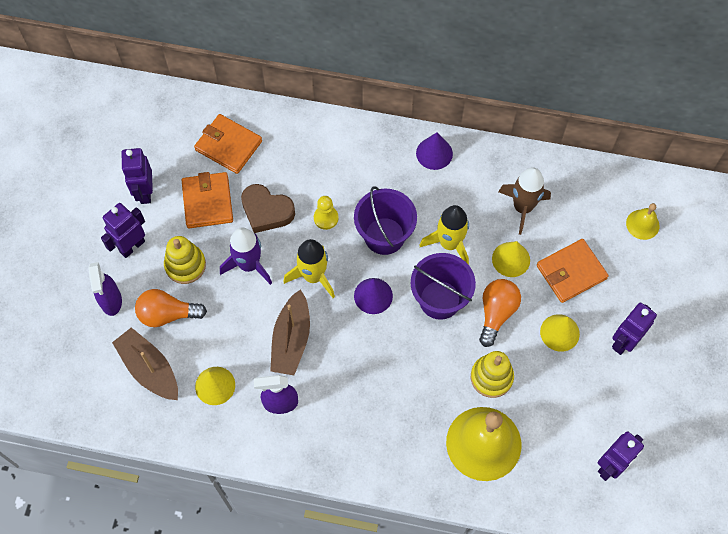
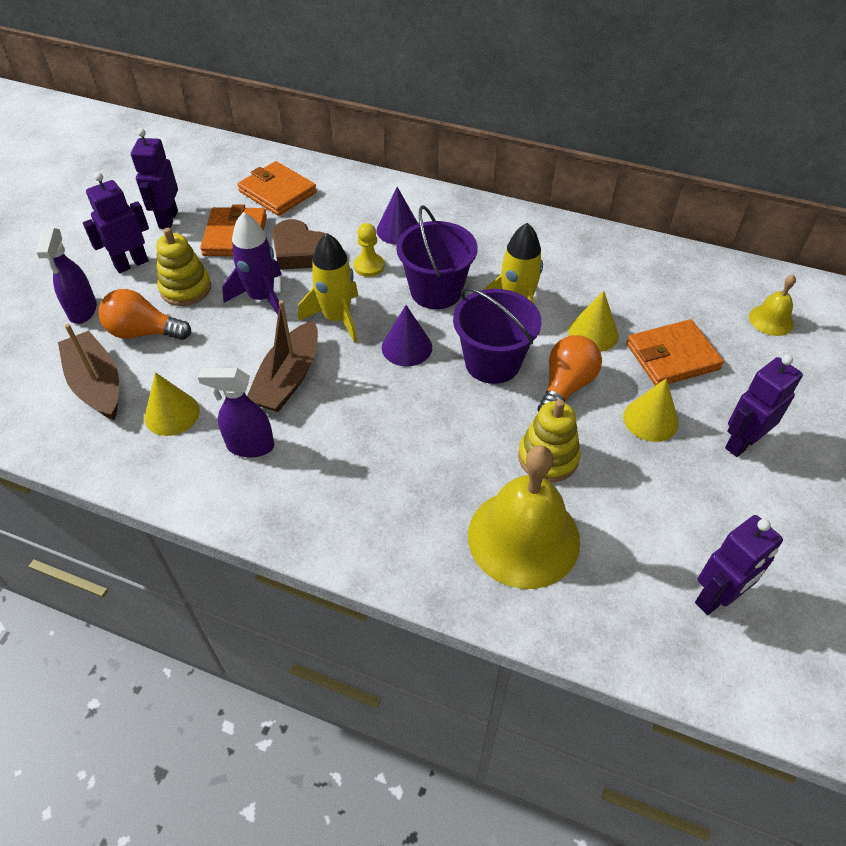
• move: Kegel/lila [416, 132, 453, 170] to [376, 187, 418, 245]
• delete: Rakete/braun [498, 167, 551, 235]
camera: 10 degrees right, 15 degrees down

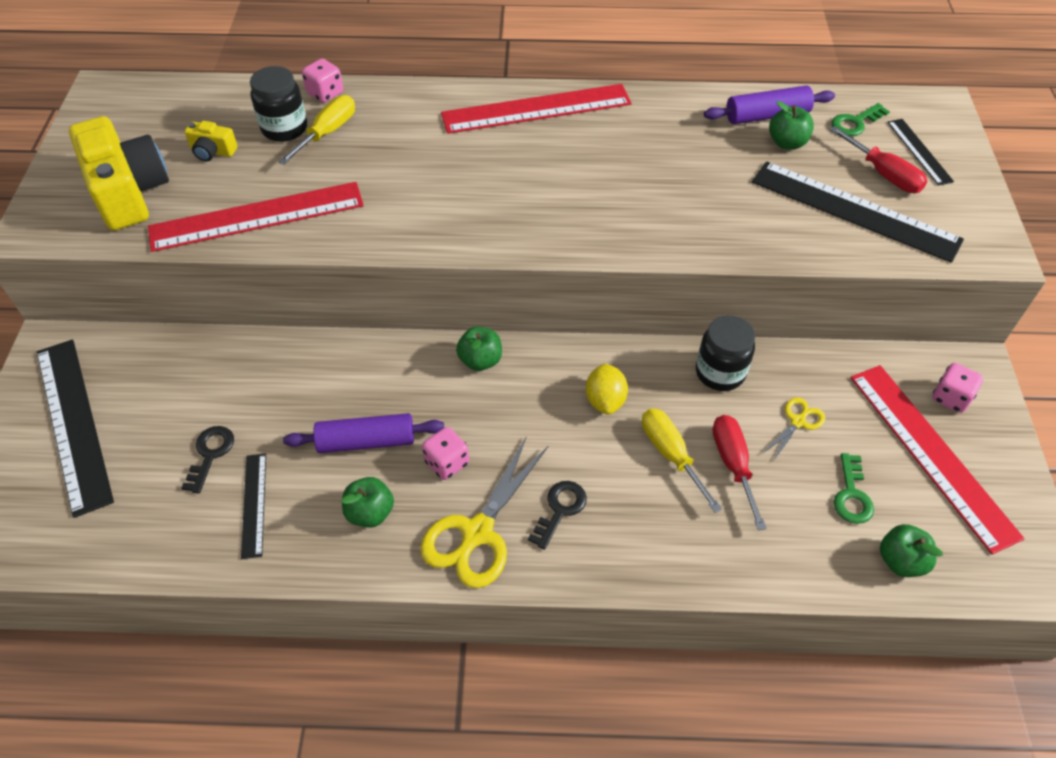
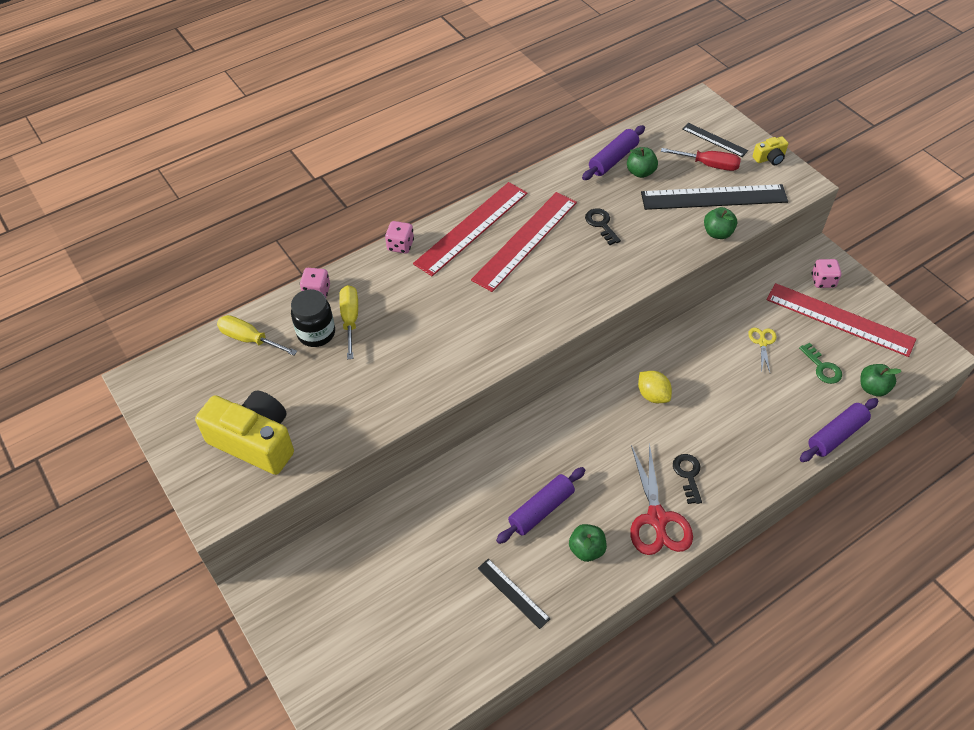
• delete: Schlüssel/grün [831, 103, 890, 136]
• move: Kamera/gelb [184, 121, 238, 162] to [753, 136, 788, 165]
• move: Lineal/rot [148, 182, 364, 252] to [471, 192, 577, 292]
• delete: Einmachglas/schwarz [696, 315, 755, 391]
• move: Apfel/grün [456, 327, 502, 371] to [704, 207, 737, 239]
• delete: Lineal/schwarz [37, 339, 114, 518]
• move: Schraubenzieher/gelb [642, 408, 722, 513] to [217, 315, 297, 356]
• delete: Schraubenzieher/rot [712, 415, 767, 530]
• move: Schlüssel/schwarz [181, 426, 234, 494] to [585, 208, 621, 245]
• move: Spielwürfel/rosa [422, 427, 469, 480] to [385, 221, 414, 254]
• recolor: Schere/gelb [420, 438, 548, 588] to Schere/rot [630, 443, 693, 555]
• insert: Nudelholz/lila [800, 398, 878, 462]
camera: 35 degrees left, 0 degrees up

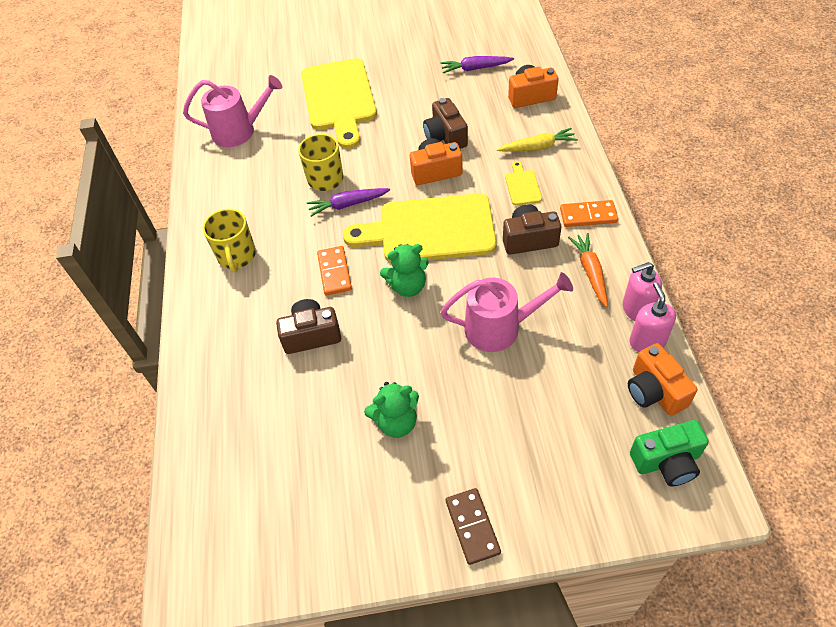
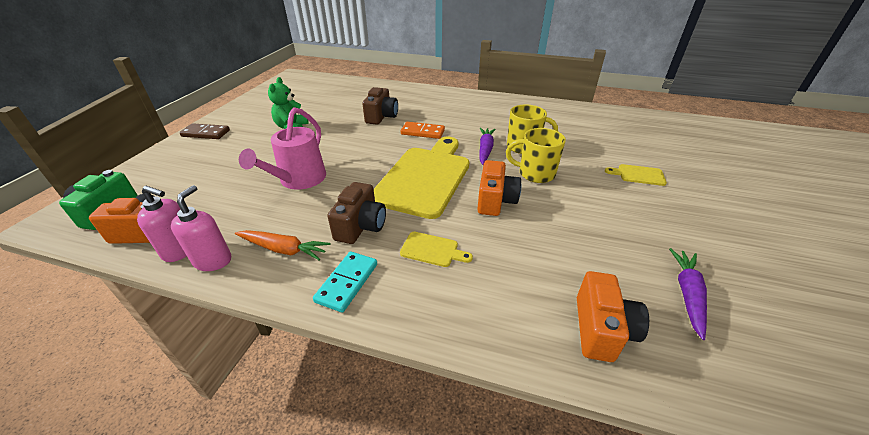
• resize: Schneidebrett/gelb [301, 58, 377, 149] = [605, 164, 667, 186] x0.40
• delete: Gießkanne/rosa [183, 75, 282, 147]
• delete: Kamera/braun [423, 98, 468, 149]
• delete: Karotte/gelb [497, 128, 578, 152]
• recolor: Dominostein/orange [560, 200, 618, 227] to Dominostein/türkis [313, 251, 377, 313]
• move: Tasse/gelb [203, 209, 256, 273] to [506, 128, 566, 183]
• delete: Teddybär/grün [380, 244, 429, 297]
camera: 110 degrees right, 15 degrees down

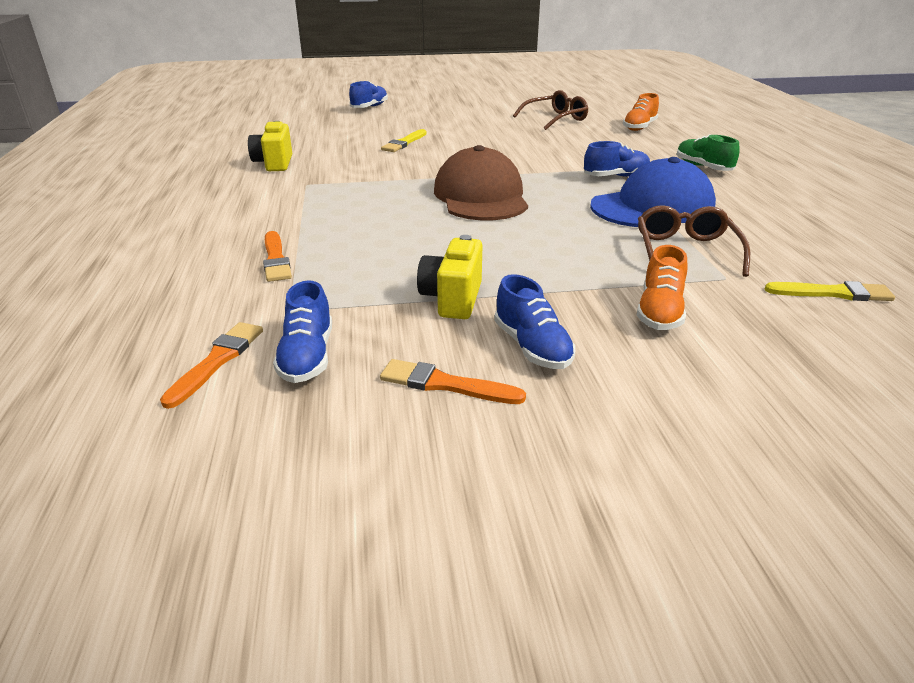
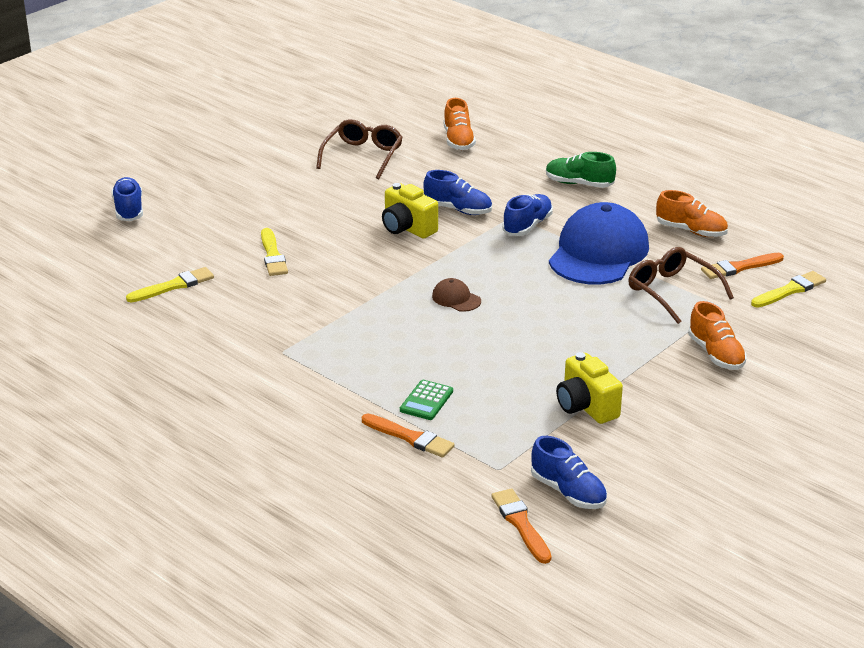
• move: Kamera/gelb [248, 121, 292, 171] to [382, 183, 438, 239]
• resize: Kappe/braun [434, 145, 528, 220] = [432, 278, 481, 312] x0.41
• move: Schuh/blau [494, 274, 575, 369] to [423, 170, 492, 215]
• move: Pinsel/orange [380, 359, 526, 404] to [701, 253, 784, 279]
• insert: Schuh/orange [656, 190, 728, 237]
• insert: Pinsel/gelb [126, 267, 214, 302]
• insert: Taschenrechner/grün [400, 380, 453, 420]
camera: 40 degrees left, 0 degrees up

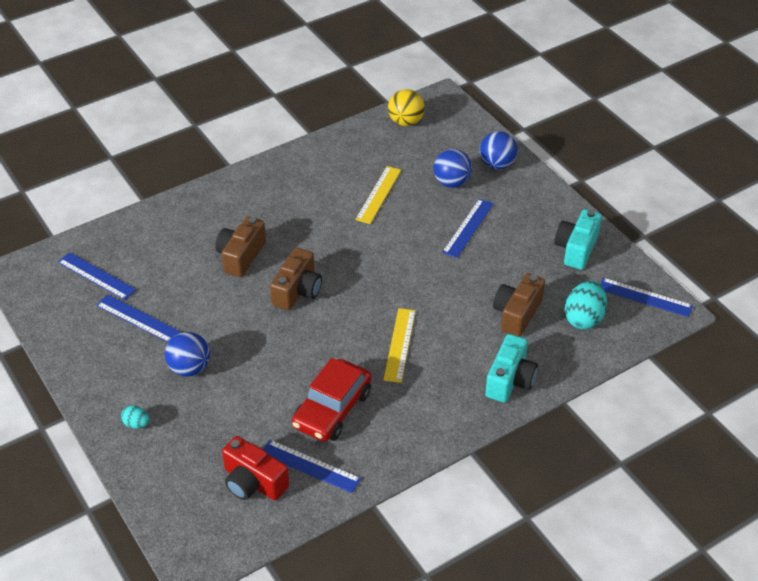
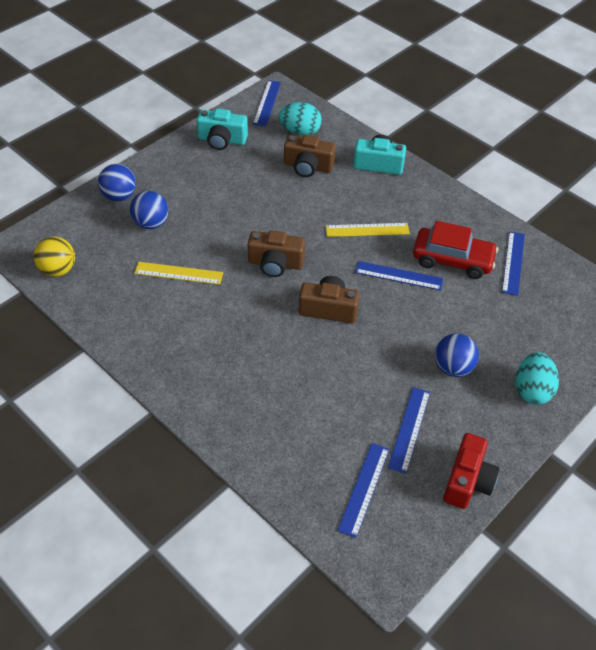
• move: Lineal/blau [442, 199, 494, 258] to [355, 261, 443, 291]
• move: Kamera/braun [215, 216, 266, 277] to [248, 230, 305, 277]
• resize: Ei/türkis [121, 405, 149, 429] = [515, 352, 559, 405] x1.93
• move: Kamera/rot [222, 436, 289, 500] to [443, 433, 499, 509]
camera: 105 degrees left, 5 degrees up

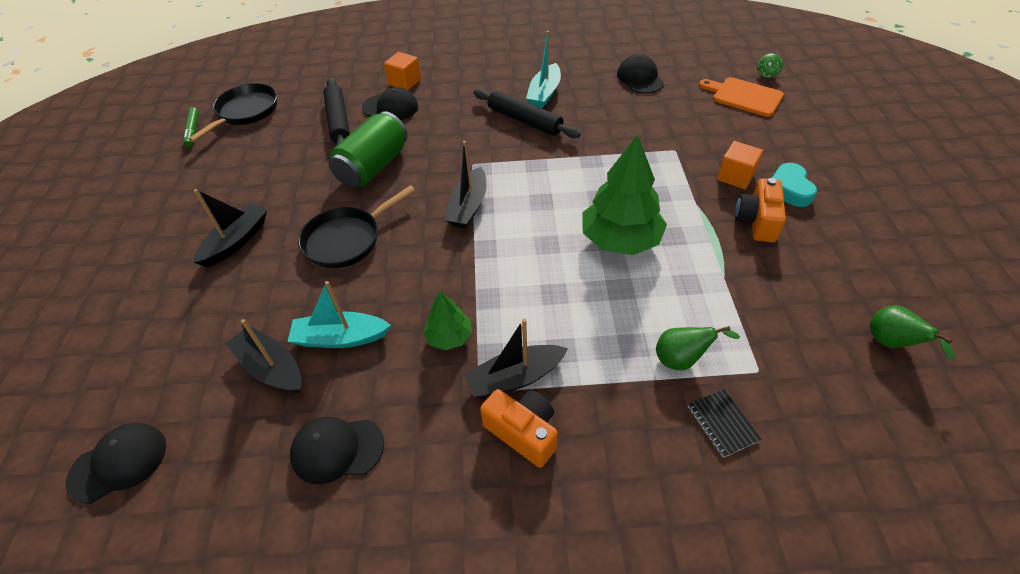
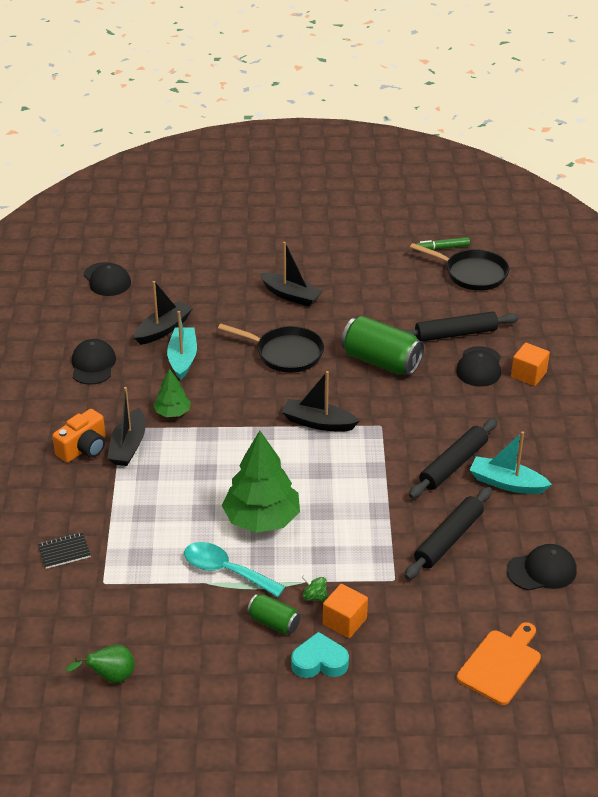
• move: Kreisel/grün [757, 53, 783, 78] to [302, 575, 327, 602]
• replace: Kamera/orange [735, 178, 786, 242] to Dose/grün [247, 594, 300, 635]
• rotate: Pfanne/schwarz [298, 185, 415, 268] = [218, 324, 324, 373] 150 degrees clockwise
• rotate: Boot/schwarz [464, 318, 568, 398] = [107, 387, 145, 466] 150 degrees counterclockwise
• delete: Birne/grün [656, 326, 740, 370]
• insert: Nudelholz/schwarz [405, 487, 492, 579]
• insert: Löffel/türkis [184, 542, 285, 597]
camera: 90 degrees right, 10 degrees down

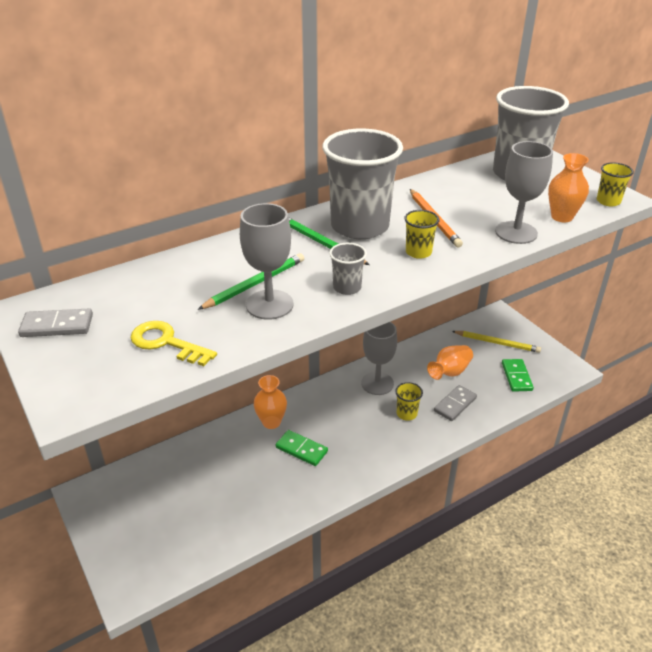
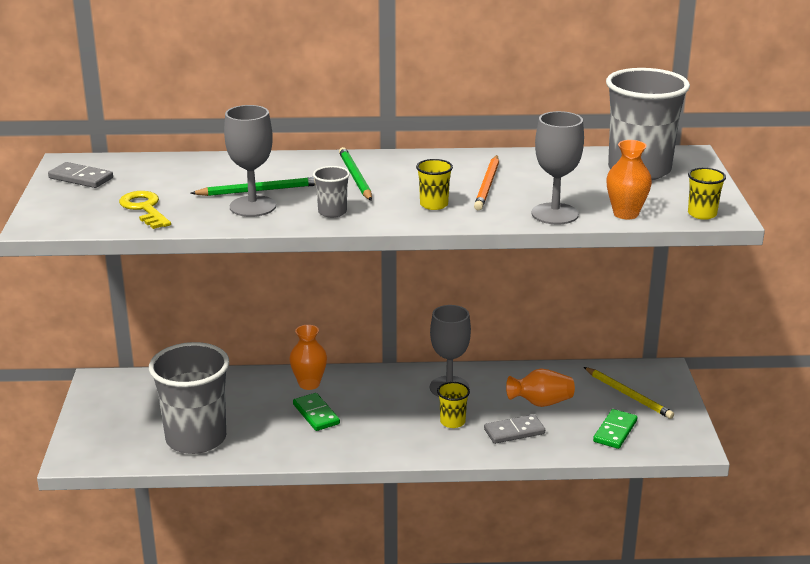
• move: Becher/grau [322, 129, 403, 239] to [149, 342, 229, 454]
camera: 30 degrees right, 10 degrees down

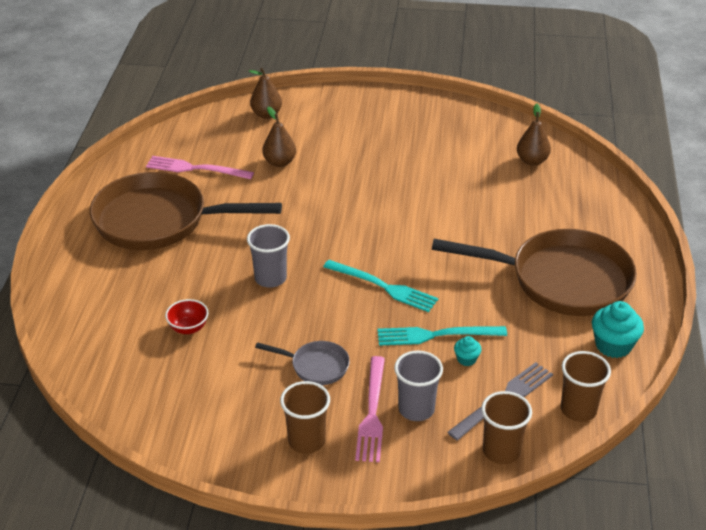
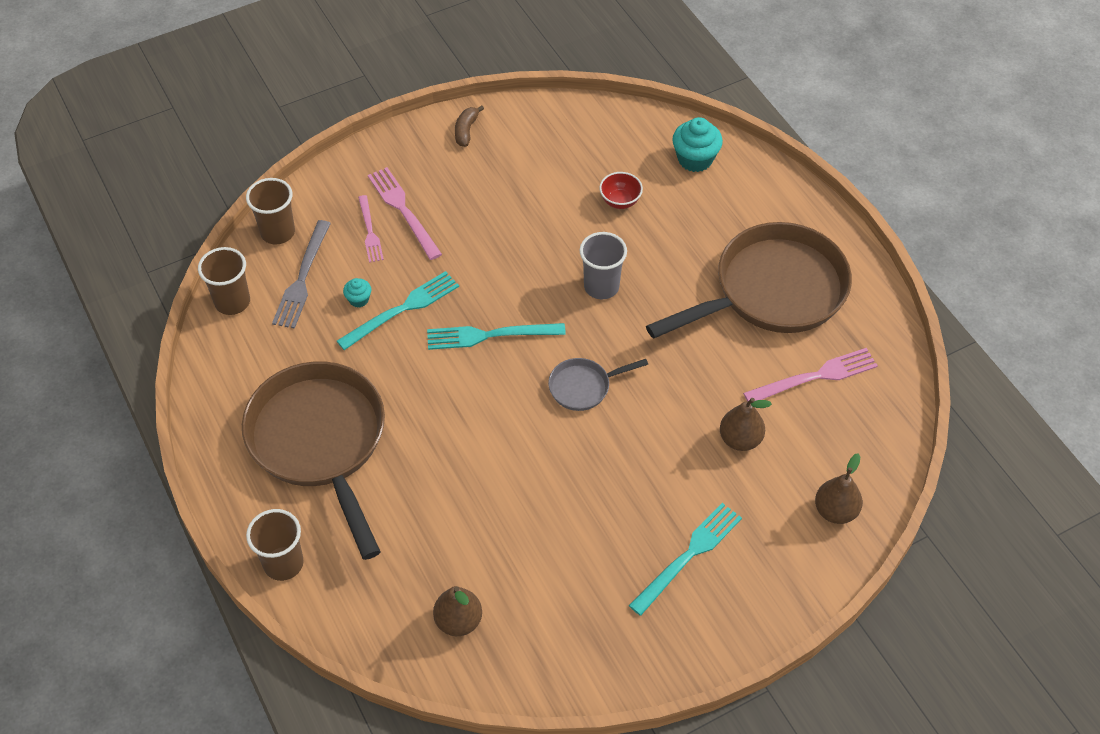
• rotate: Pfanne/braun [432, 229, 637, 316] = [242, 361, 385, 560] 90 degrees clockwise
• move: Muffin/türkis [592, 301, 644, 358] to [672, 117, 723, 172]
• move: Pfanne/grau [255, 341, 350, 385] to [548, 358, 648, 411]
• replace: Becher/grau [394, 351, 443, 421] to Gabel/rosa [358, 195, 384, 263]
• move: Becher/braun [280, 381, 330, 454] to [246, 509, 304, 581]
• insert: Banane/braun [455, 105, 484, 147]
• insert: Gabel/türkis [629, 503, 742, 616]
camera: 145 degrees right, 15 degrees up

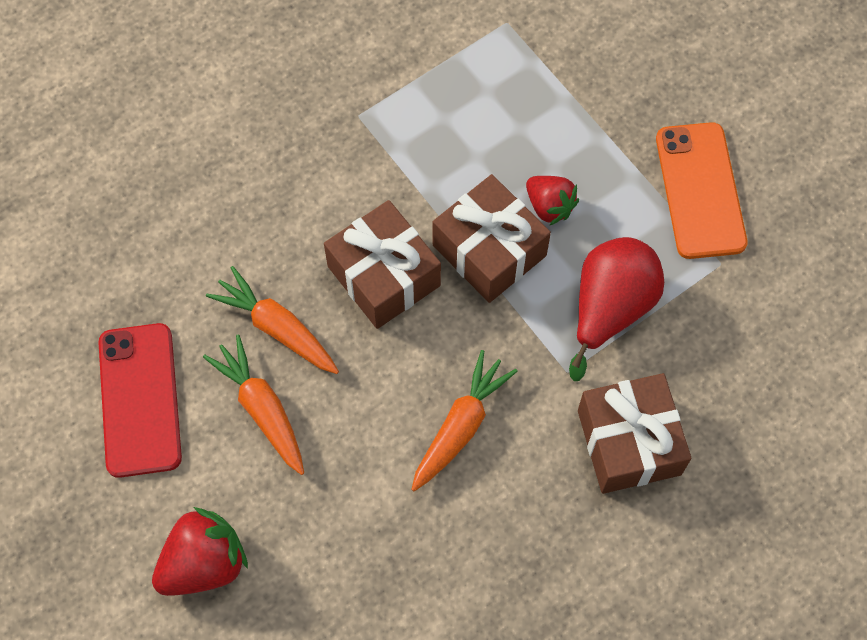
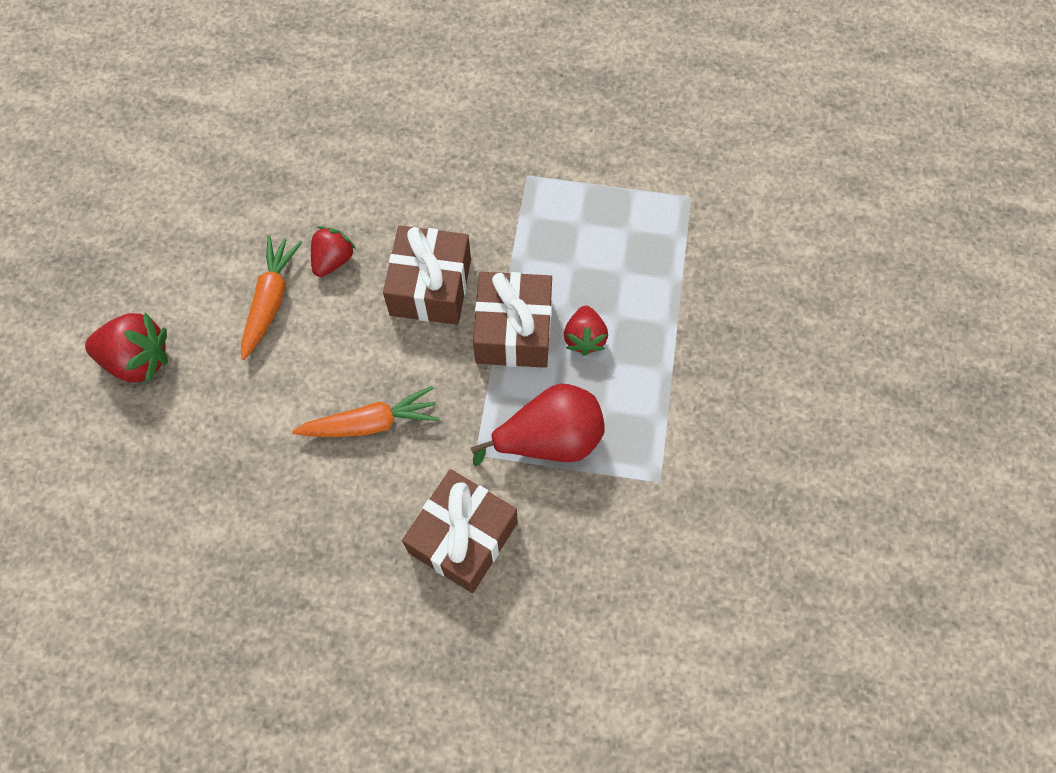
• delete: Handy/orange [656, 122, 747, 259]
• replace: Karotte/orange [206, 266, 339, 374] to Erdbeere/rot [311, 226, 356, 277]
• delete: Handy/rot [98, 323, 182, 478]
camera: 45 degrees right, 0 degrees up

